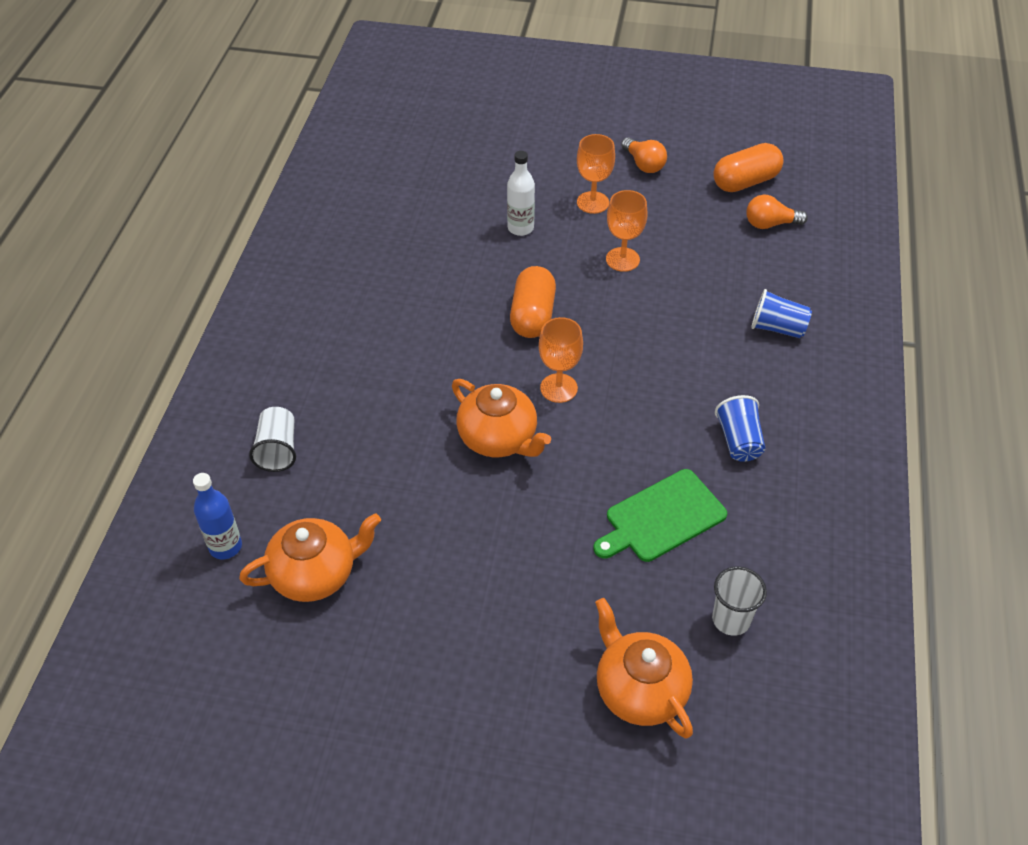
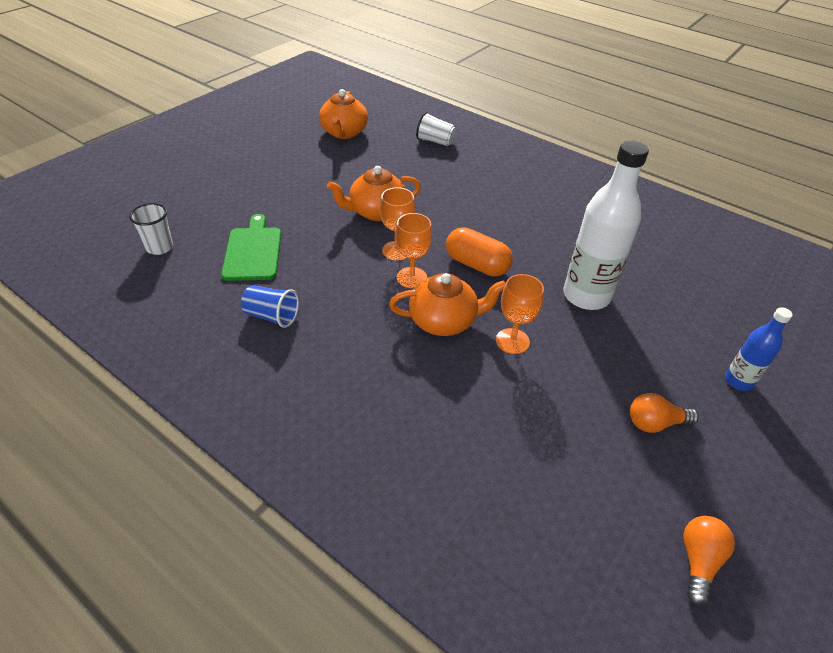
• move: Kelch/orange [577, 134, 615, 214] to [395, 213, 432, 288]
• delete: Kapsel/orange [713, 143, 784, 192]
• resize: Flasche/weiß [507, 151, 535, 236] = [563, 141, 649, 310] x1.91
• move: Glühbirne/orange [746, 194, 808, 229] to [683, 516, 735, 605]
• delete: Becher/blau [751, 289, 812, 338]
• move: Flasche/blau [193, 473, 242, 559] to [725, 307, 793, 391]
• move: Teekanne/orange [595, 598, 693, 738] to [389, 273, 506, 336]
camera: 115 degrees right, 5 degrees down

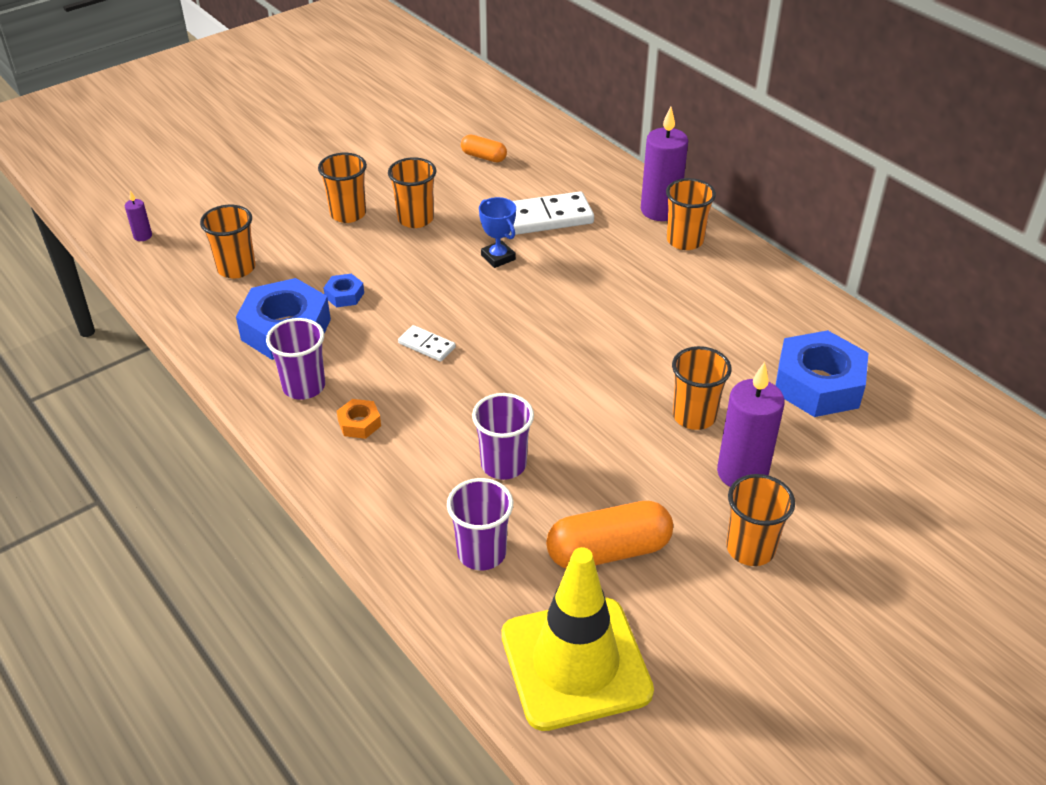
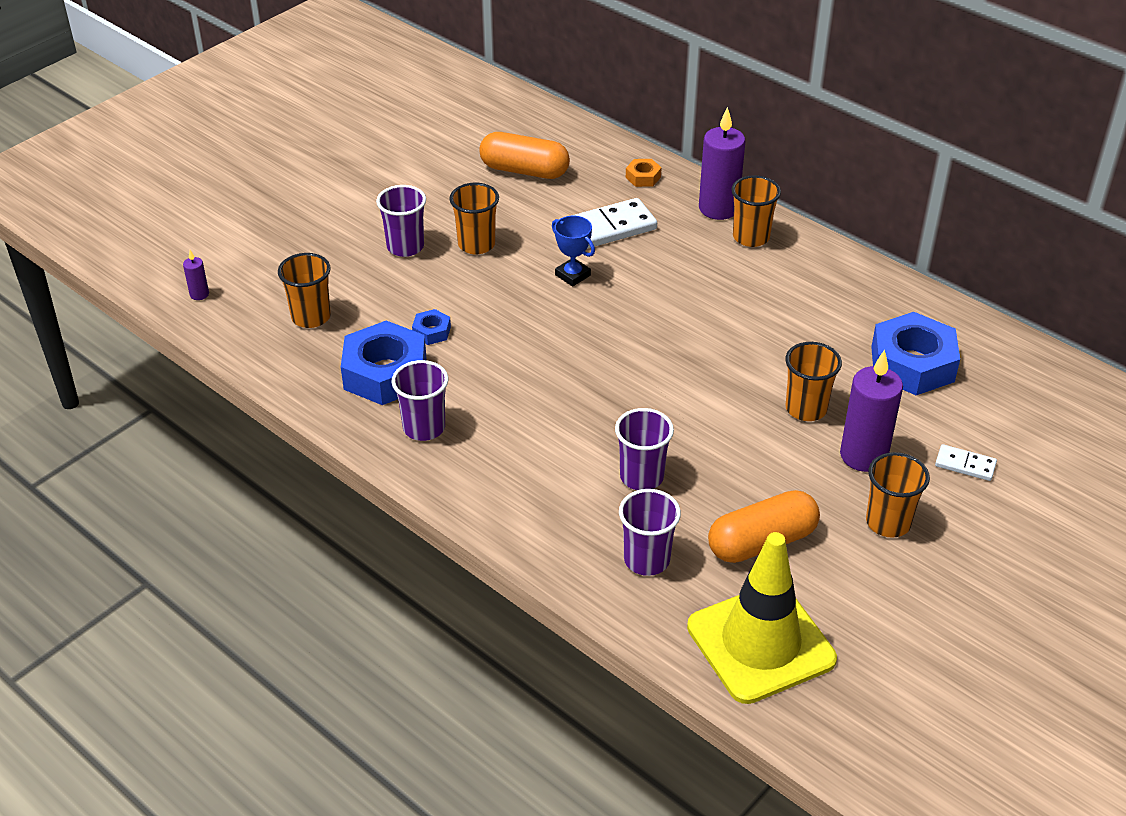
• resize: Kapsel/orange [461, 135, 507, 162] = [479, 132, 570, 179] x1.79
• recolor: Becher/orange [318, 153, 367, 223] to Becher/lila [376, 185, 426, 257]
• move: Dominostein/weiß [398, 325, 456, 362] to [935, 444, 997, 481]
• move: Sechskantmutter/orange [337, 399, 381, 439] to [626, 159, 662, 187]
camera: 10 degrees left, 0 degrees up

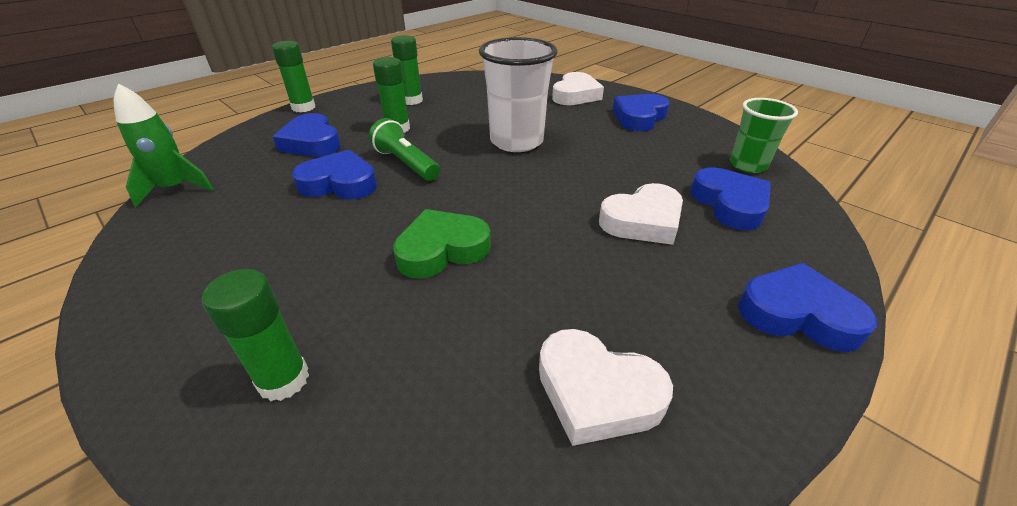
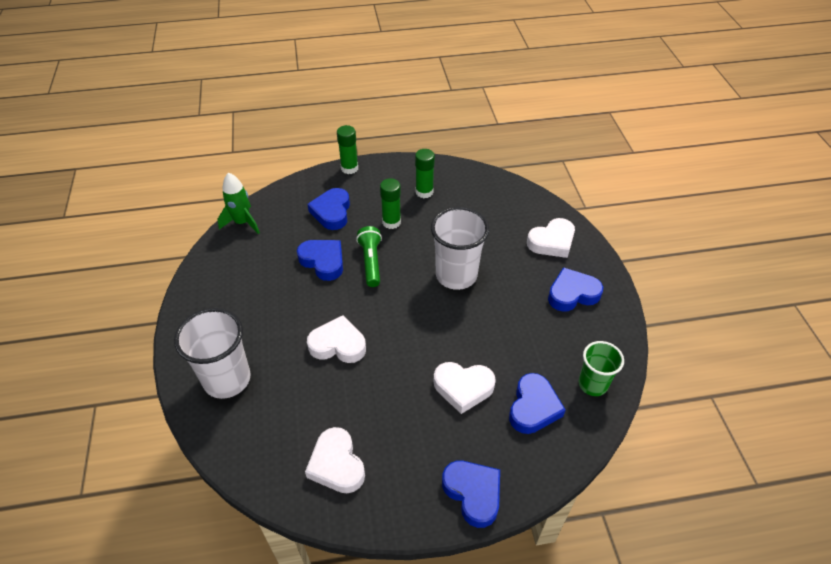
• recolor: Herz/grün [393, 209, 491, 279] to Herz/weiß [307, 315, 366, 363]
• replace: Klebestift/grün [202, 269, 309, 401] to Becher/weiß [174, 308, 251, 399]
camera: 35 degrees right, 10 degrees up

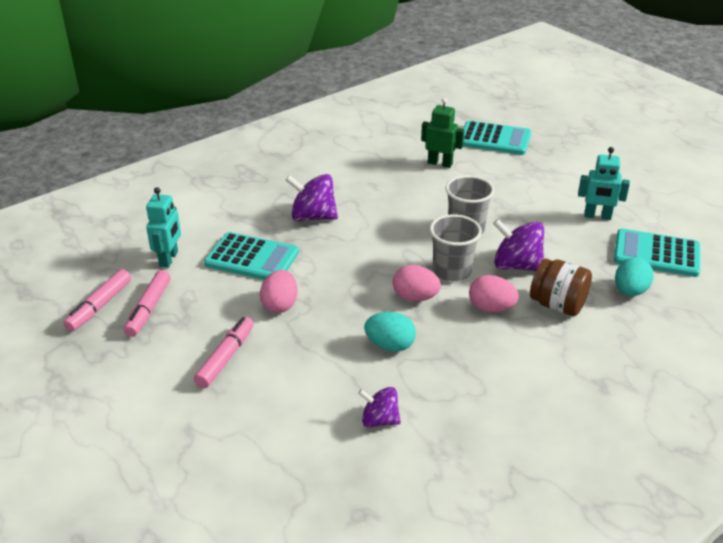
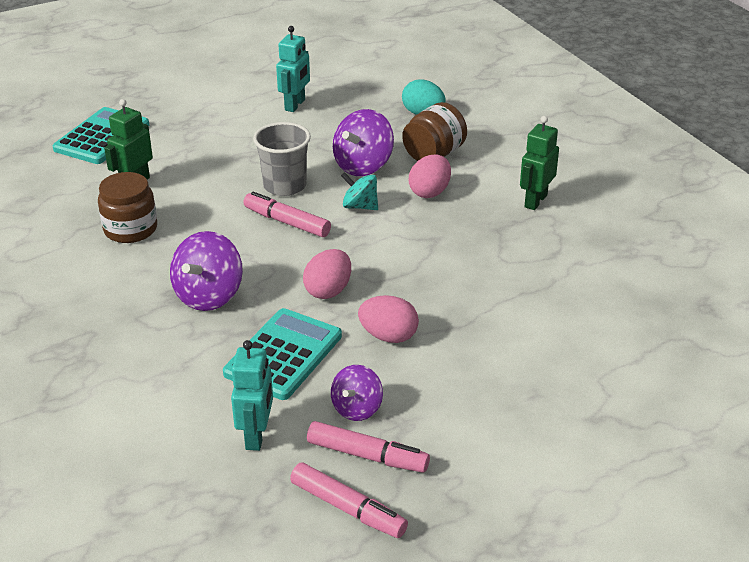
• rotate: Roboter/türkis [146, 187, 181, 268] = [231, 340, 273, 451] 75 degrees clockwise
• replace: Becher/grau [430, 214, 482, 281] to Kreisel/türkis [341, 172, 378, 210]
• delete: Taschenrechner/türkis [614, 229, 700, 277]
• move: Ei/rosa [393, 265, 441, 302] to [303, 249, 351, 299]
• delete: Ei/türkis [364, 312, 416, 352]
• move: Filzstift/rosa [194, 317, 254, 388] to [244, 192, 331, 237]
• move: Kreisel/lila [358, 387, 401, 428] to [331, 365, 383, 421]
• insert: Roboter/grün [520, 116, 559, 210]
• insert: Einmachglas/braun [98, 172, 157, 243]
camera: 80 degrees left, 0 degrees up

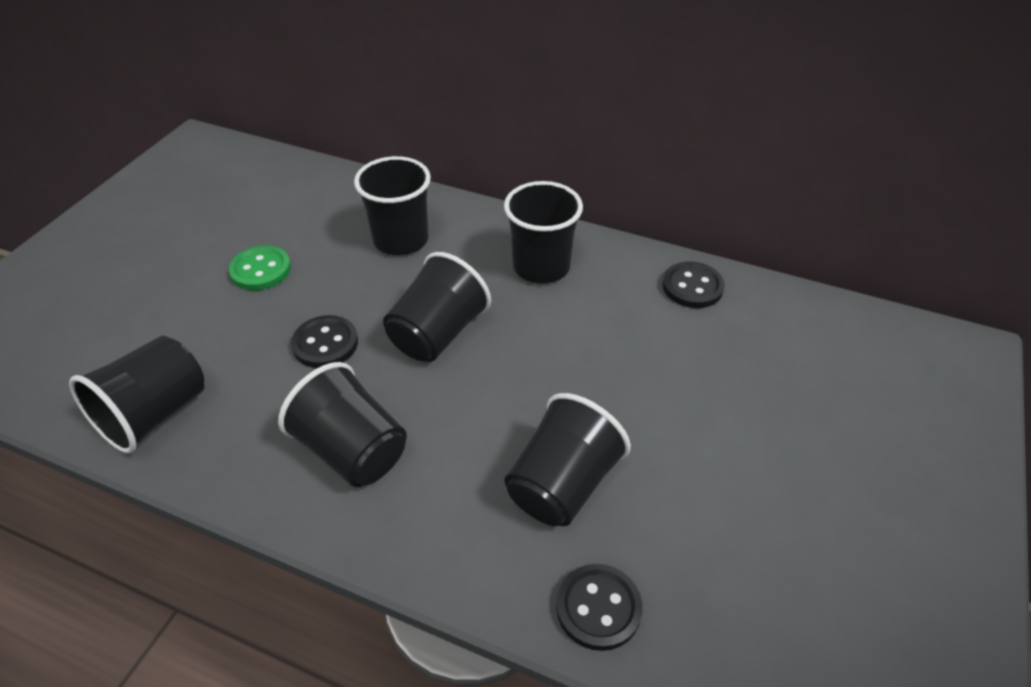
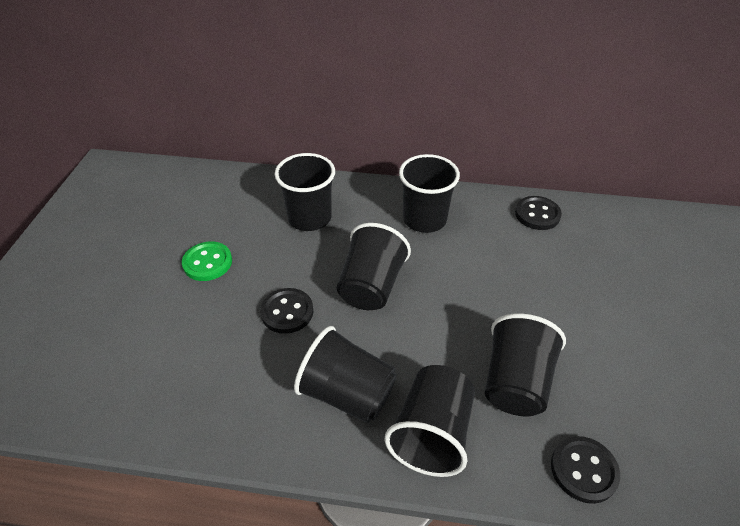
• move: Becher/schwarz [69, 336, 204, 453] to [384, 365, 475, 477]
camera: 15 degrees left, 0 degrees up

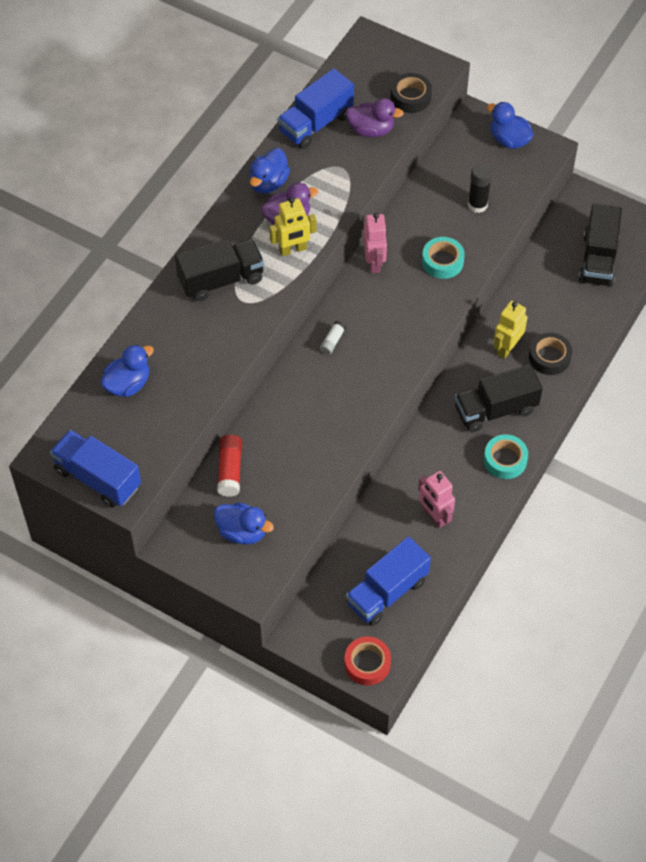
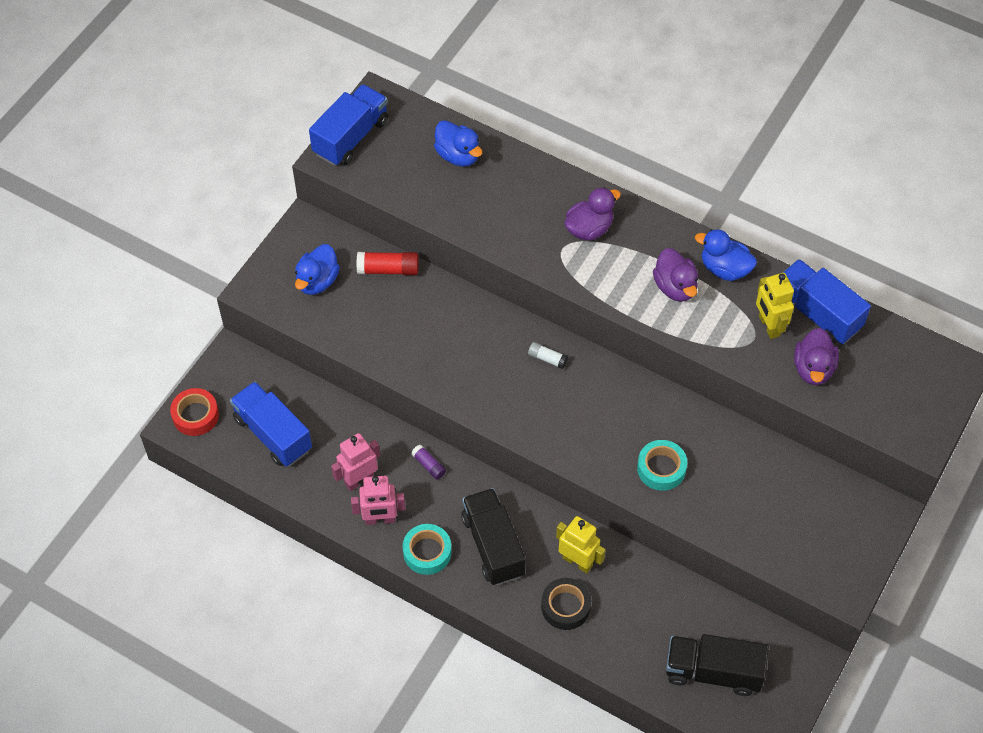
• delete: Klebeband/schwarz [391, 73, 432, 113]
• delete: Ente/blau [487, 102, 534, 149]
• delete: Klebestift/schwarz [468, 163, 492, 213]
• move: Roboter/gelb [269, 197, 316, 256] to [756, 273, 794, 339]
• move: Roboter/rosa [363, 213, 387, 273] to [351, 476, 405, 525]
• replace: Lastwagen/schwarz [175, 238, 264, 302] to Ente/lila [564, 187, 621, 241]
• insert: Klebestift/lila [411, 445, 446, 480]
camera: 90 degrees right, 0 degrees up

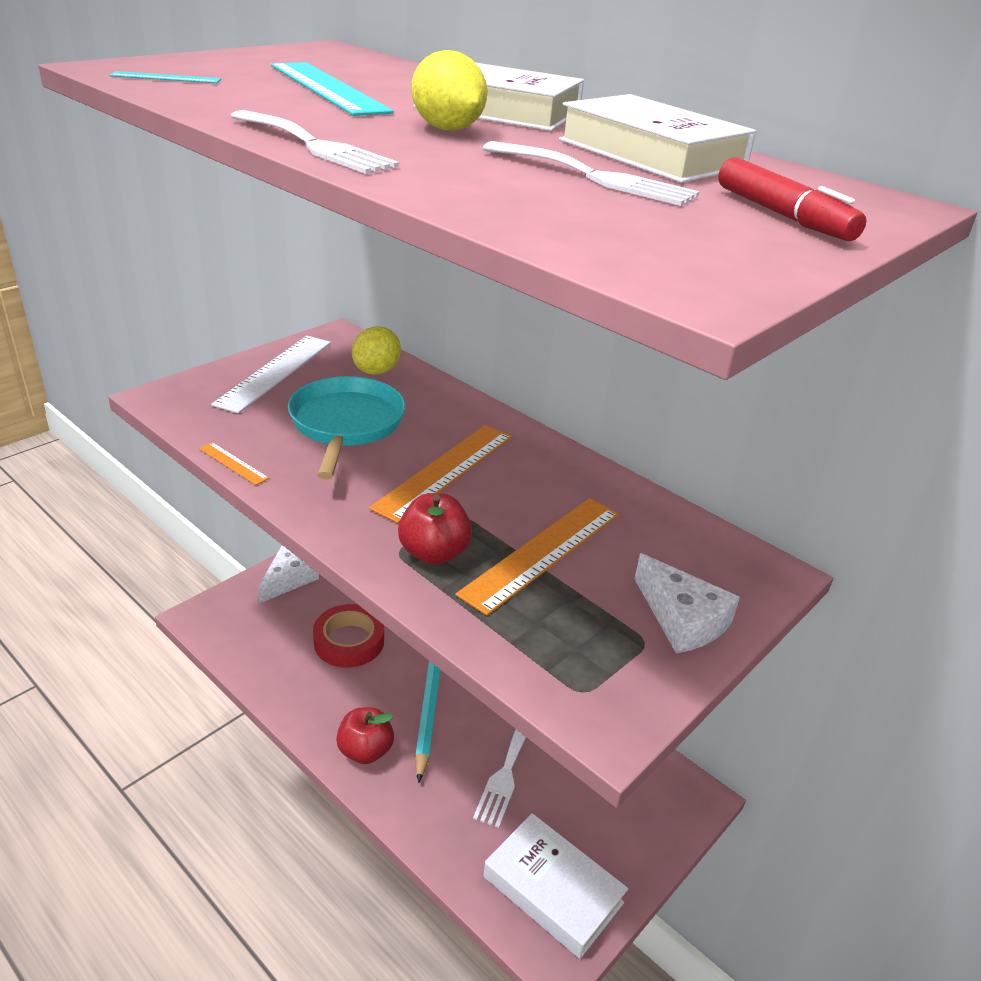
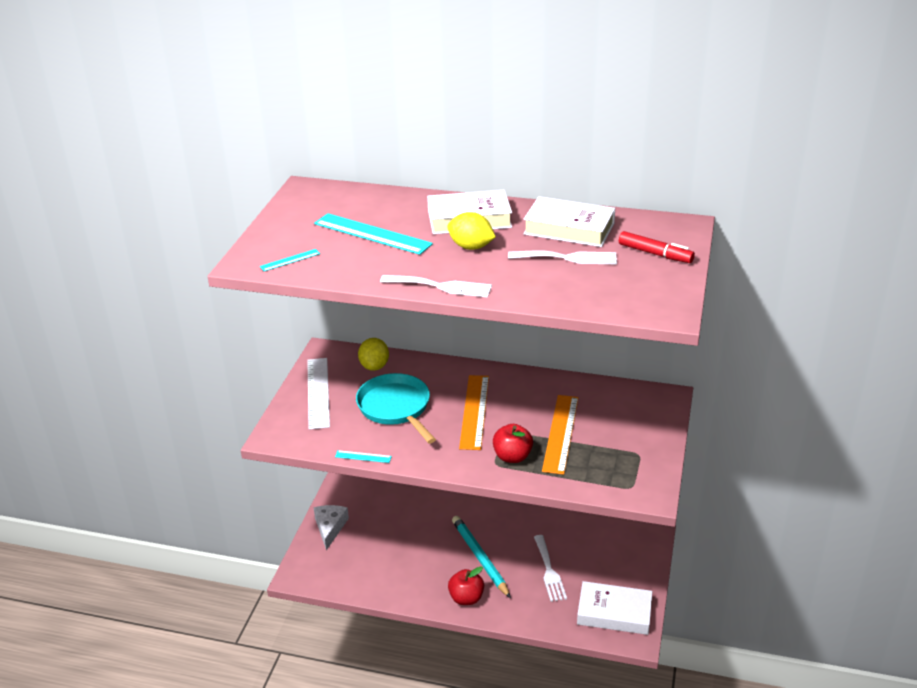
• recolor: Lineal/orange [199, 442, 269, 485] to Lineal/türkis [335, 450, 392, 463]
• delete: Käse/weiß [634, 553, 740, 653]
• delete: Klebeband/rot [313, 604, 384, 668]
camera: 25 degrees left, 0 degrees up

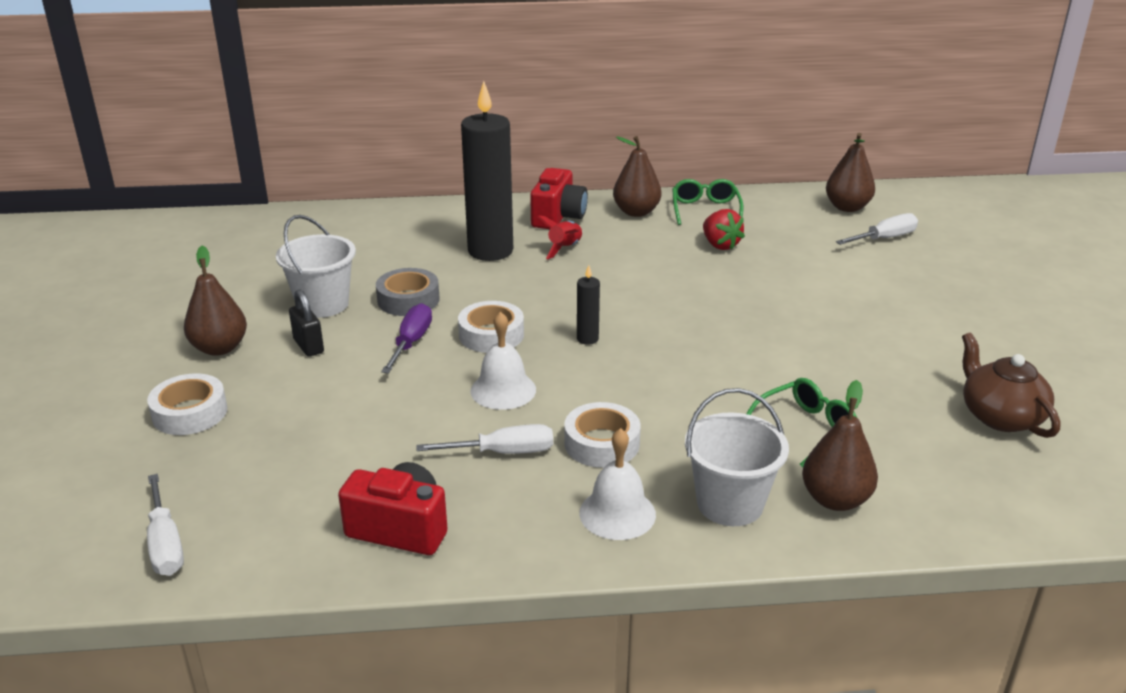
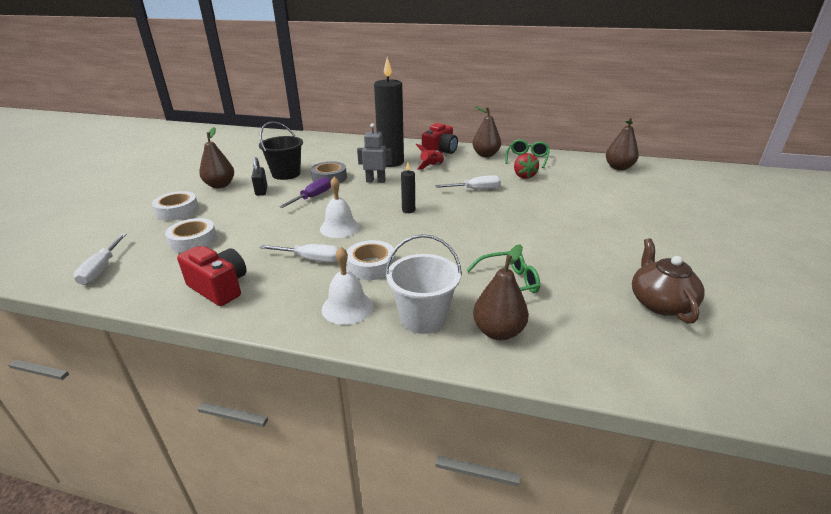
• move: Schraubenzieher/weiß [836, 213, 918, 245] to [435, 175, 501, 190]
• recolor: Eimer/weiß [276, 215, 356, 318] to Eimer/schwarz [259, 121, 303, 180]
• move: Klebeband/weiß [458, 301, 524, 353] to [165, 218, 217, 253]
• insert: Roboter/grau [357, 123, 392, 183]
camera: 20 degrees right, 0 degrees up

